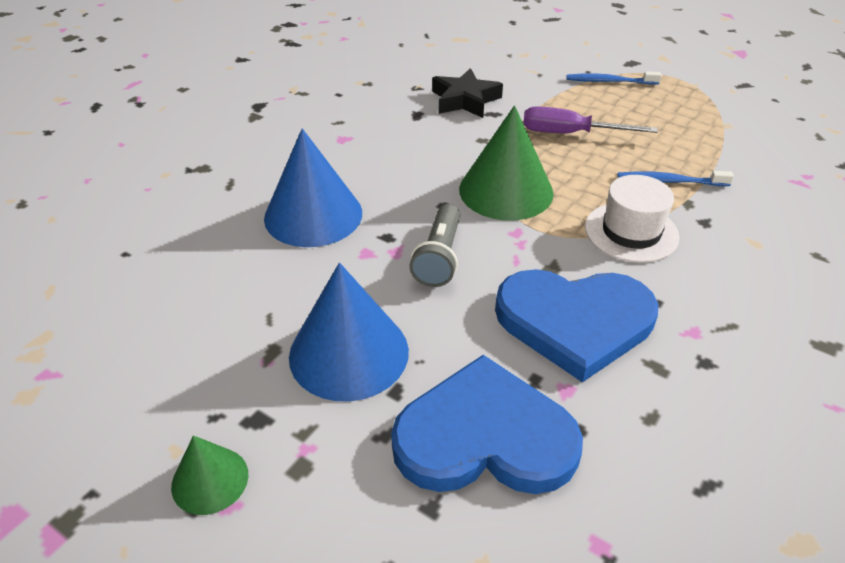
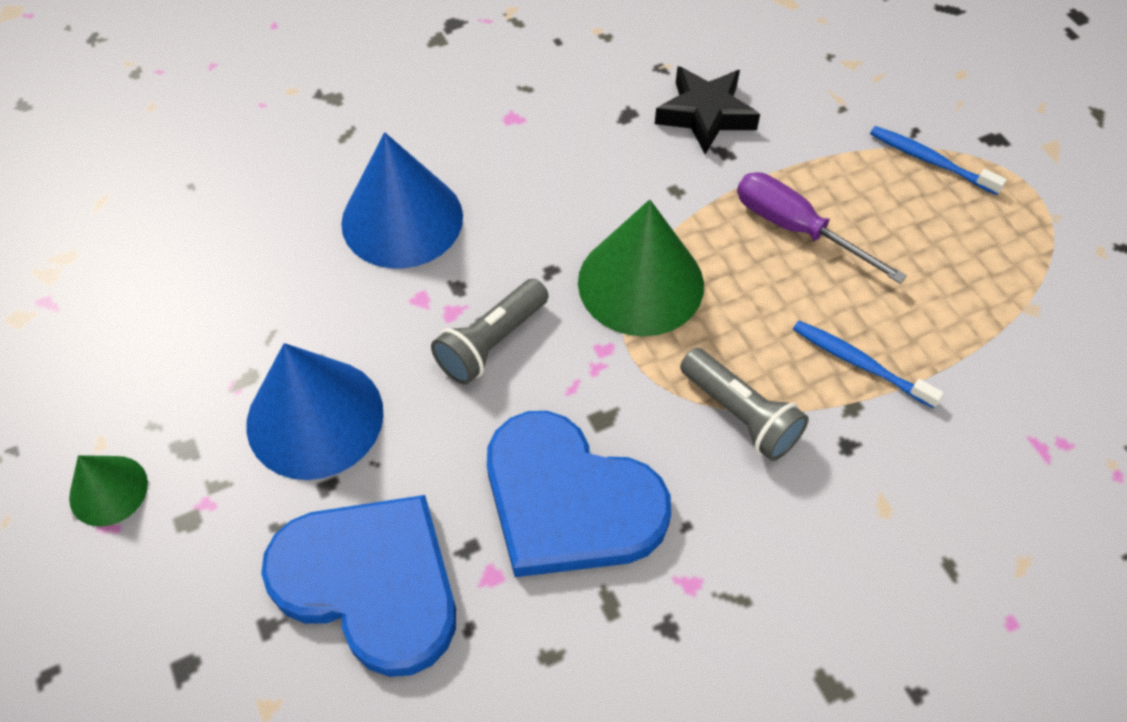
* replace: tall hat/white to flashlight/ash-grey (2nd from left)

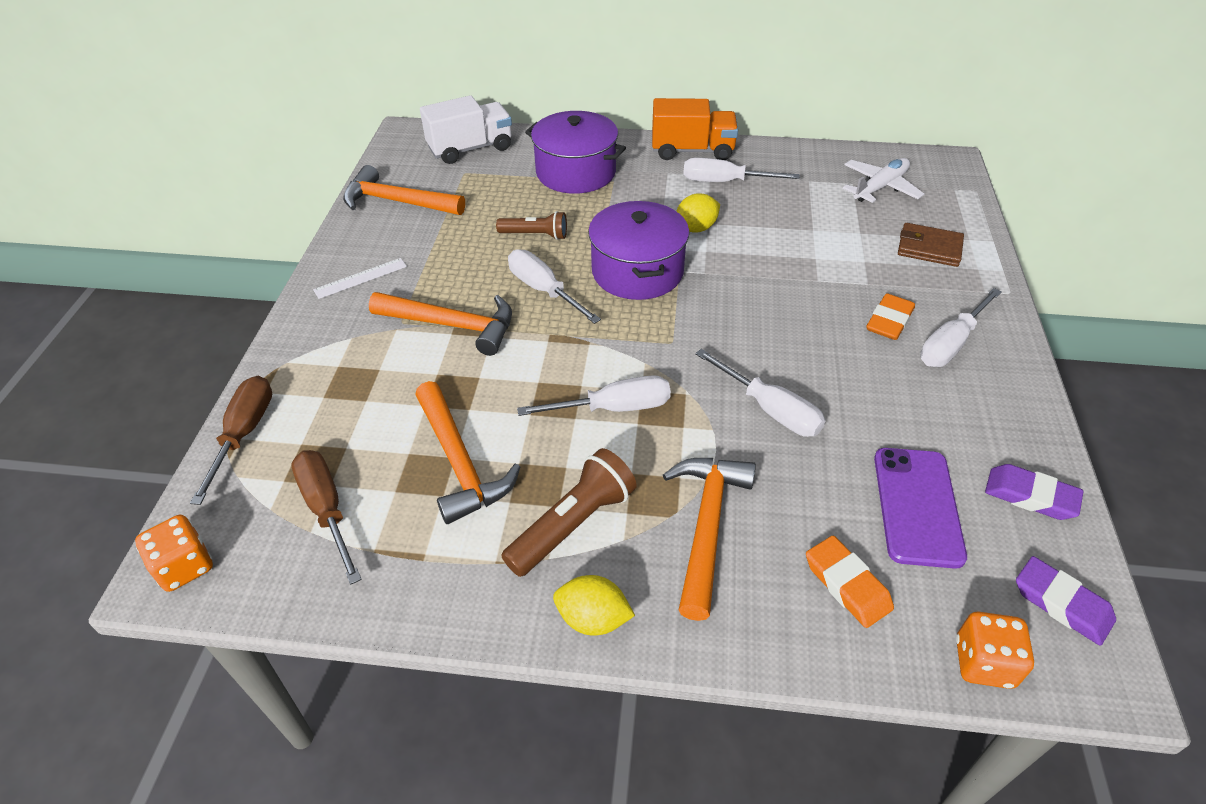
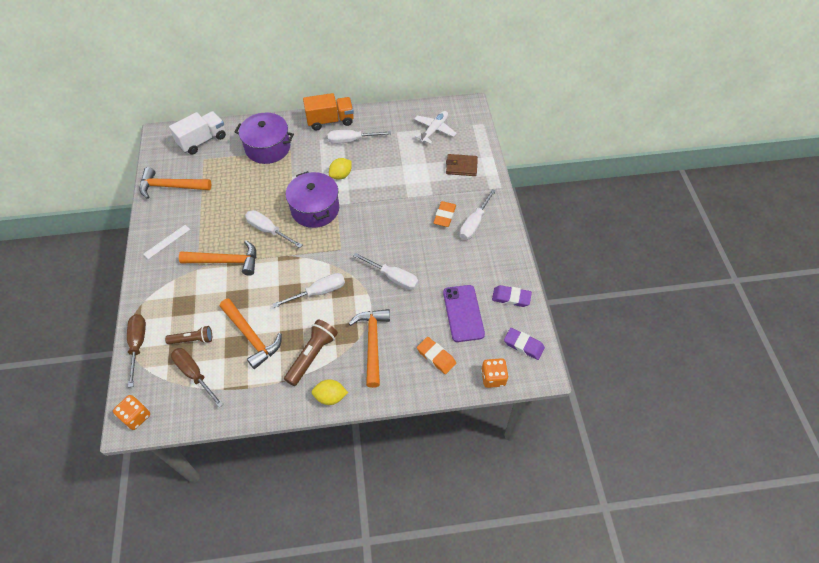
* move: flashlight/russet (1st from left)

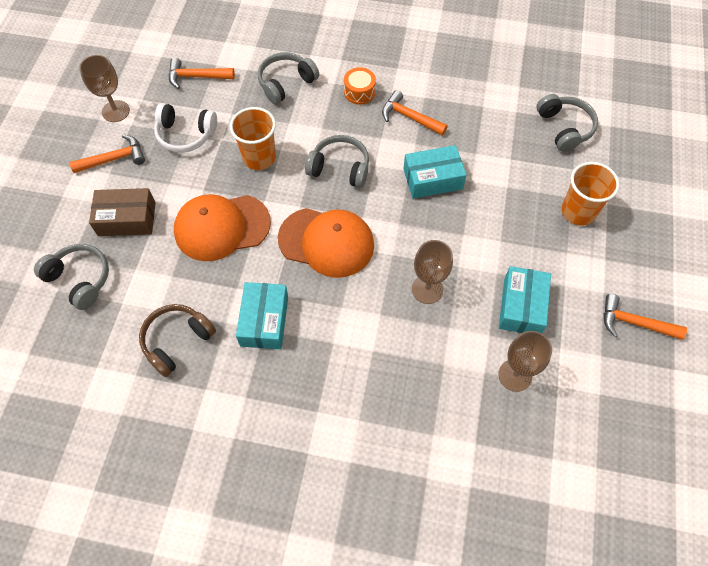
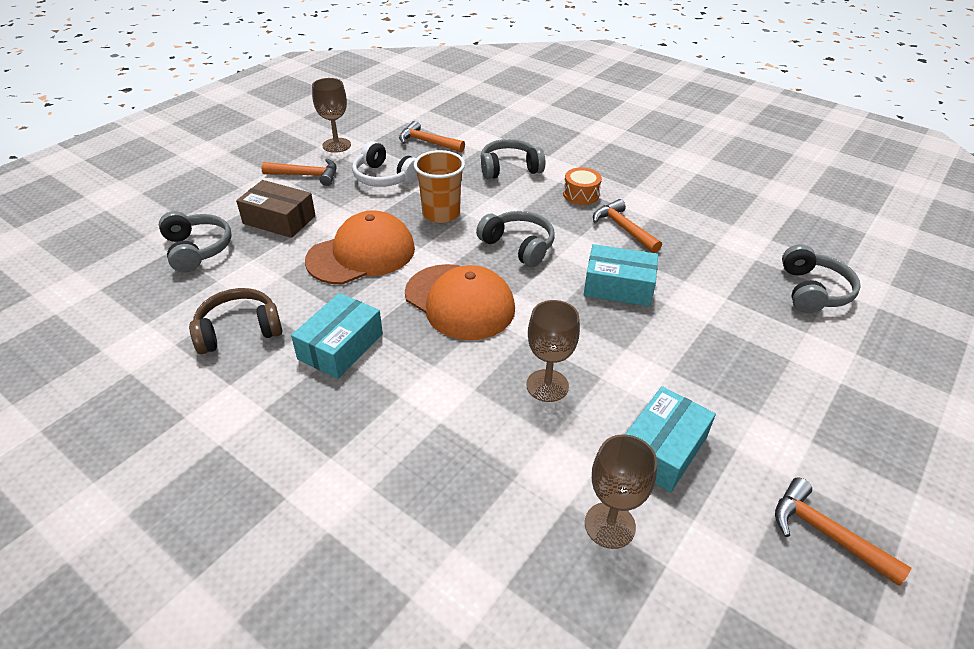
* rotate: baseball cap/orange-coloured (1st from left) 135 degrees clockwise
* delete: beaker/orange-coloured (2nd from left)

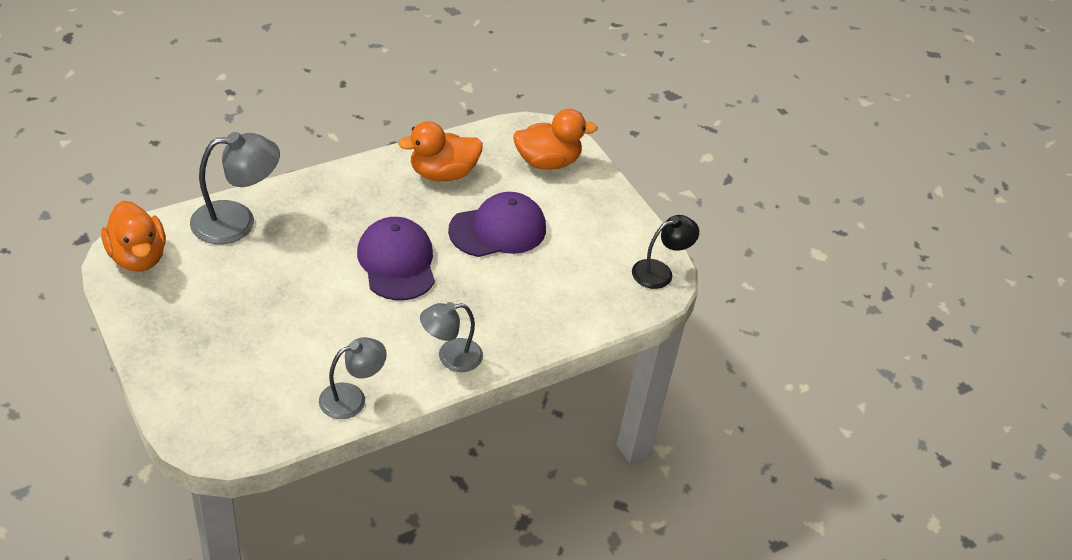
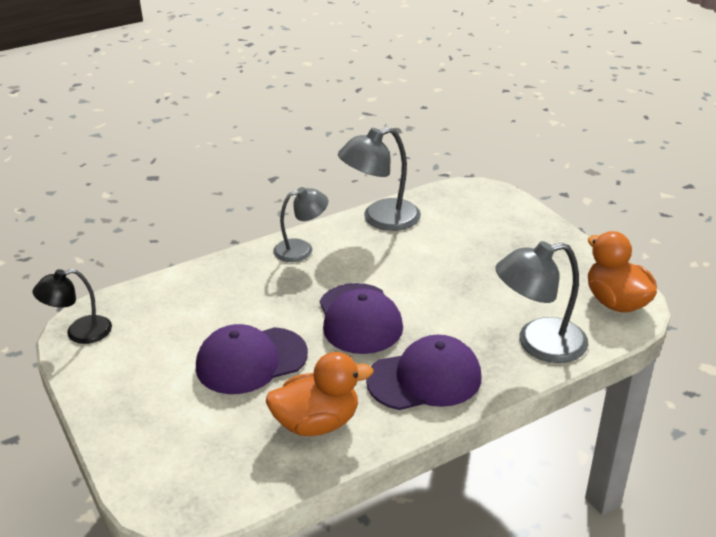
* resize: lamp/ash-grey (2nd from left) x1.52
* insert: baseball cap/royal purple (3rd from left)
* delete: toy duck/orange-coloured (3rd from left)

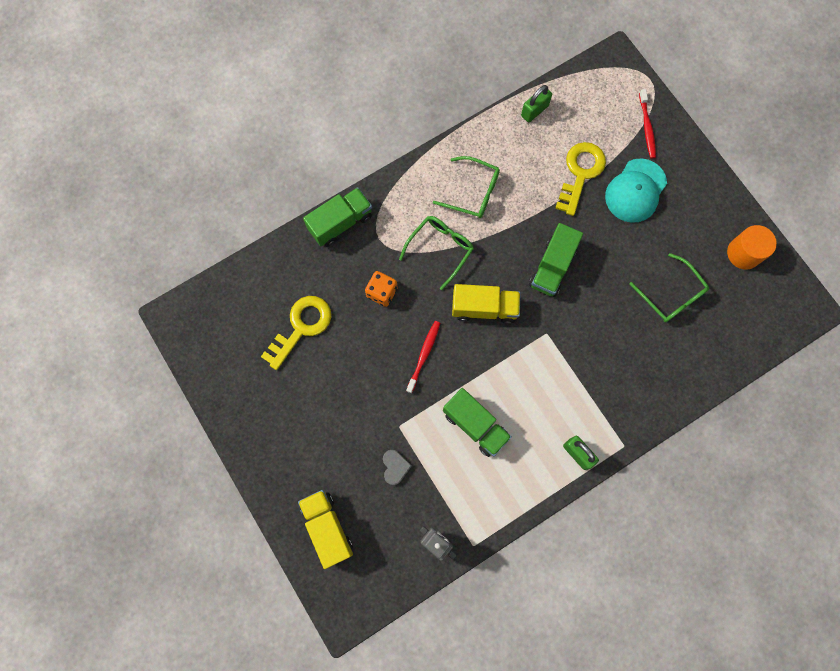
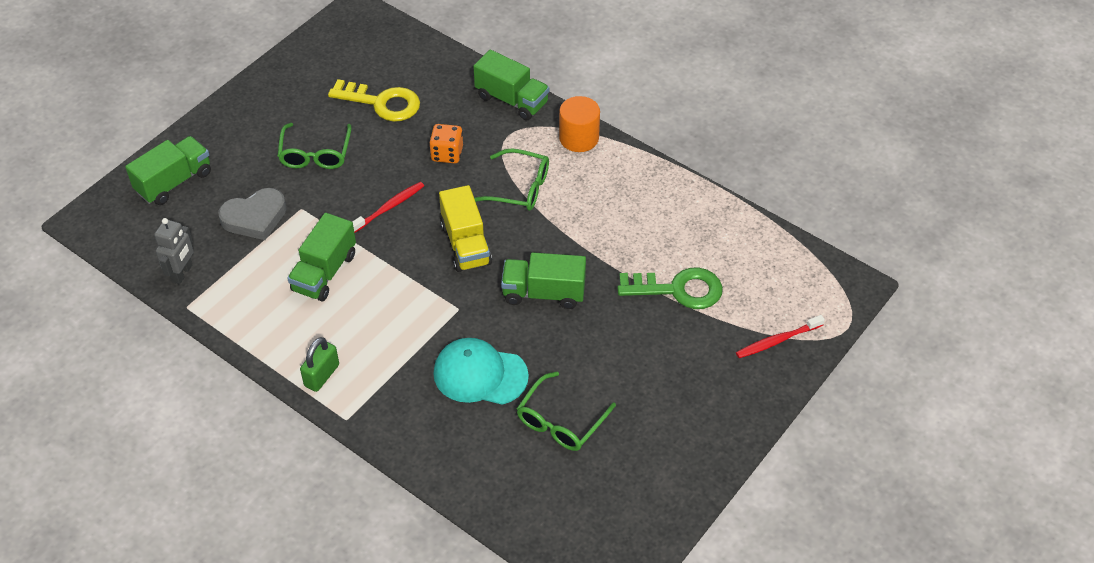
* recolor: truck/golden (1st from left) to truck/green (1st from left)
* resize: heart shape/ash-grey x1.70
* move: glasses/green (2nd from left in the first image) to glasses/green (1st from left)
* rotate: toothbrush/red (1st from left) 45 degrees counterclockwise
* move: baseball cap/teal
* move: solid cylinder/orange-coloured
* recolor: key/golden (2nd from left) to key/green
* delete: lock/green (1st from left)

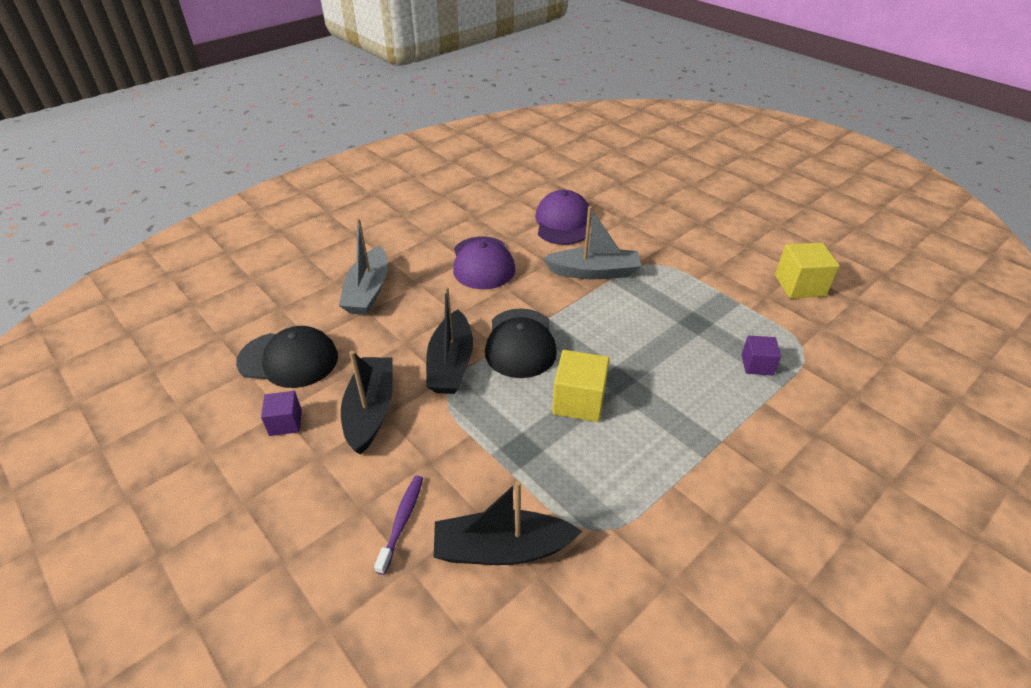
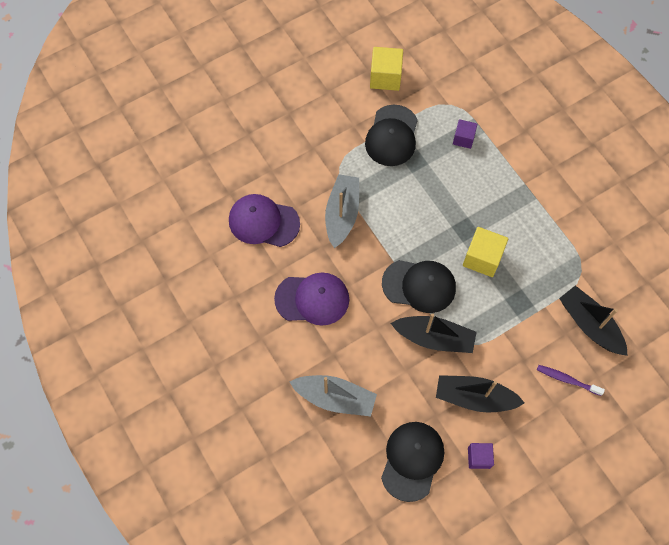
* insert: baseball cap/black (1st from left)
* rotate: boat/black (3rd from left) 135 degrees clockwise

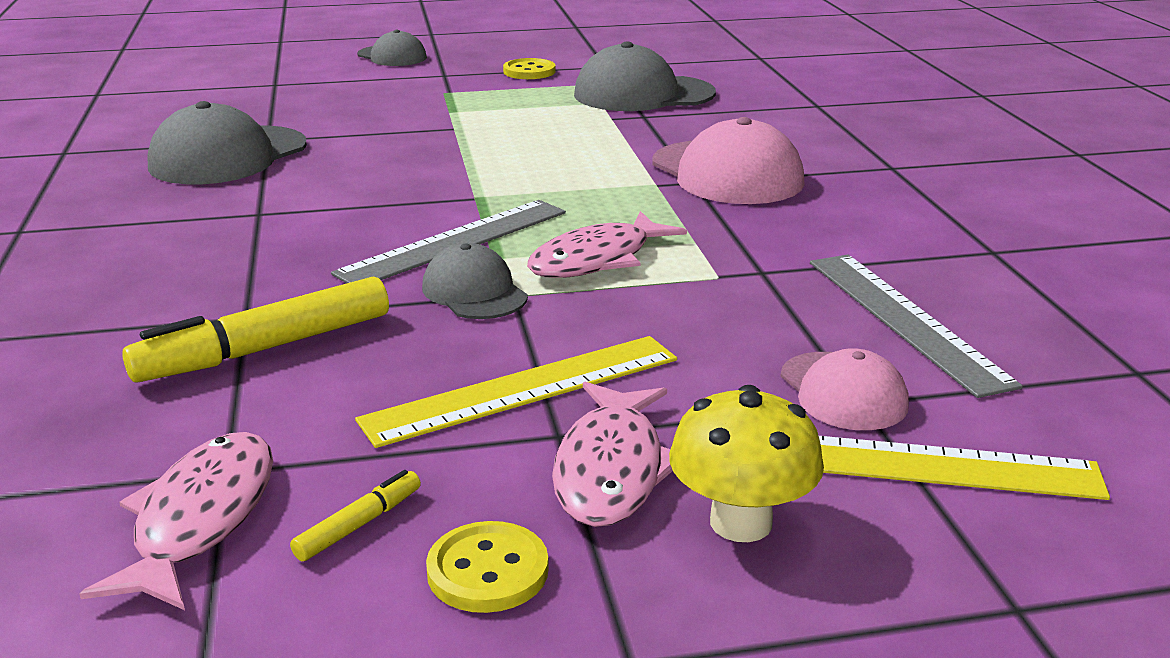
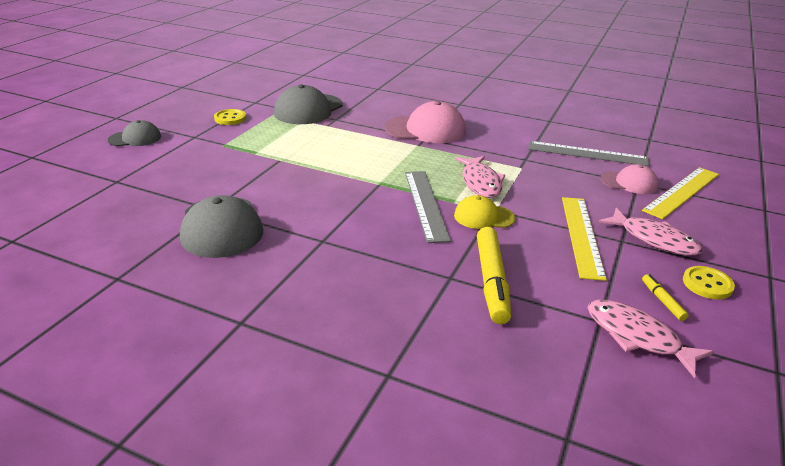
* recolor: baseball cap/ash-grey (3rd from left) to baseball cap/golden
* delete: toadstool/golden

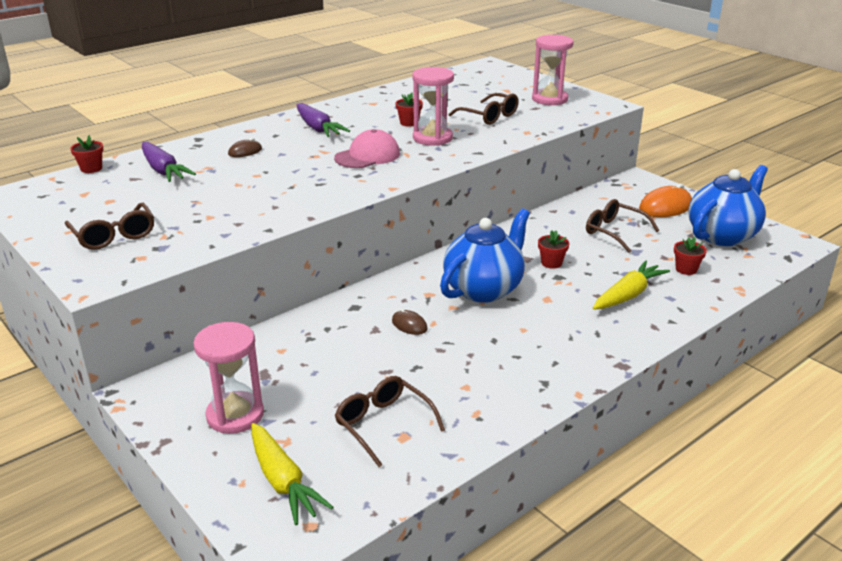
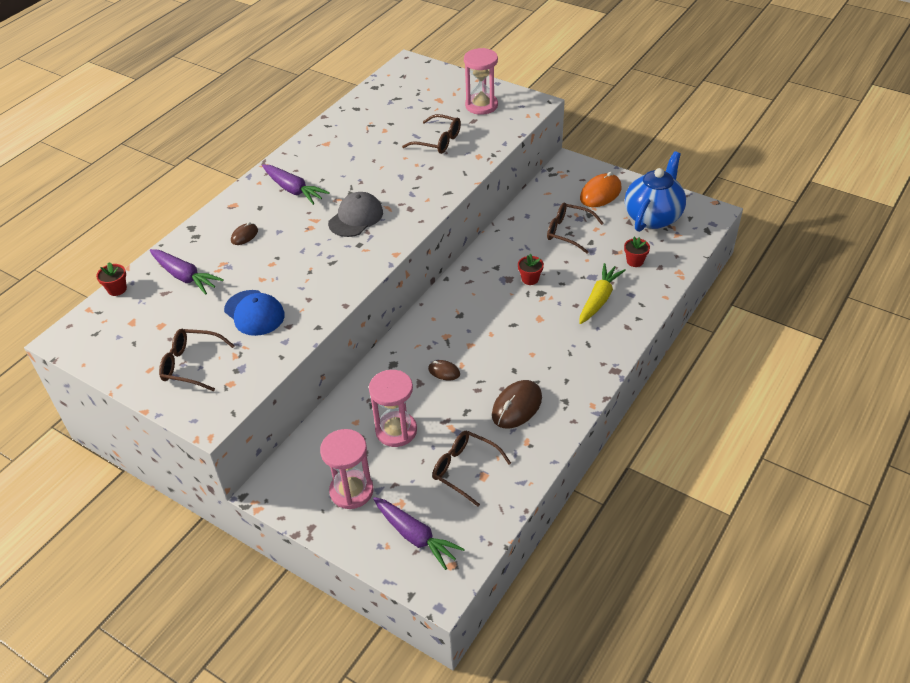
* rotate: glasses/russet (1st from left) 150 degrees clockwise
* insert: baseball cap/royal blue
* recolor: baseball cap/rosy to baseball cap/ash-grey
* move: hourglass/rosy (2nd from left)
* recolor: root vegetable/golden (1st from left) to root vegetable/royal purple (3rd from left)
* insert: PC mouse/russet (3rd from left)
* delete: potted plant/red (2nd from left)
* delete: tea pot/royal blue (1st from left)

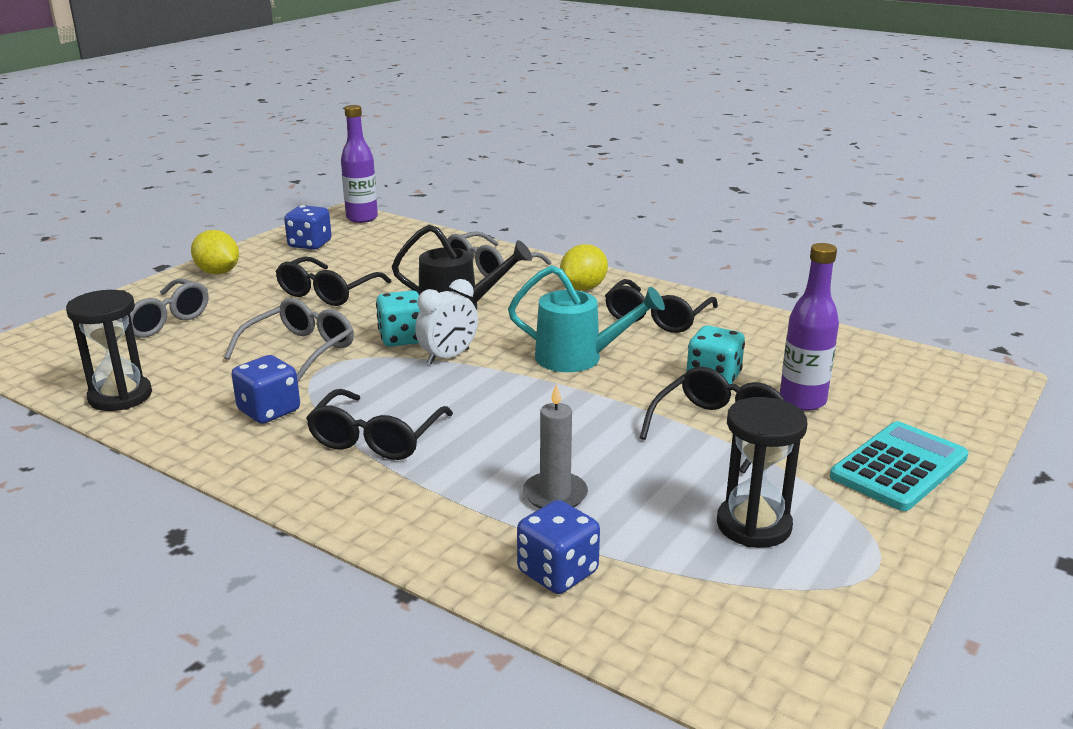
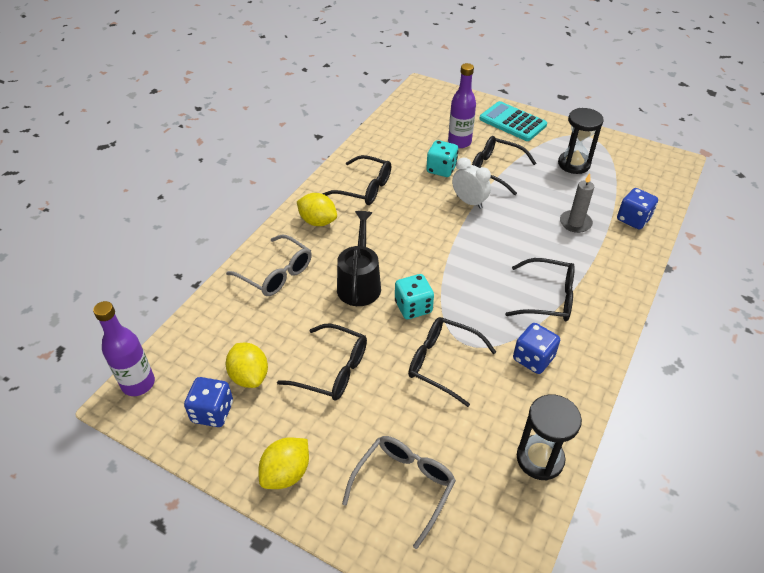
* insert: toy lemon/golden (1st from left)
* recolor: glasses/ash-grey (2nd from left) to glasses/black (3rd from left)
* move: bedside clock/white
* delete: watering pot/teal

